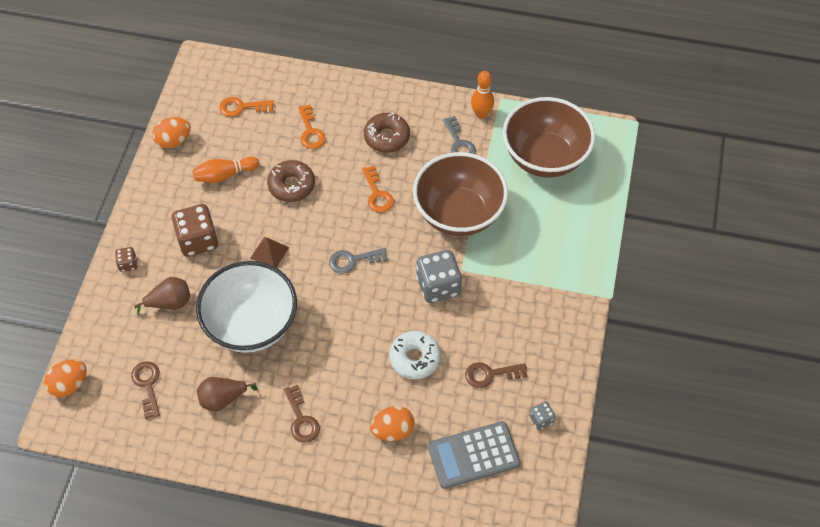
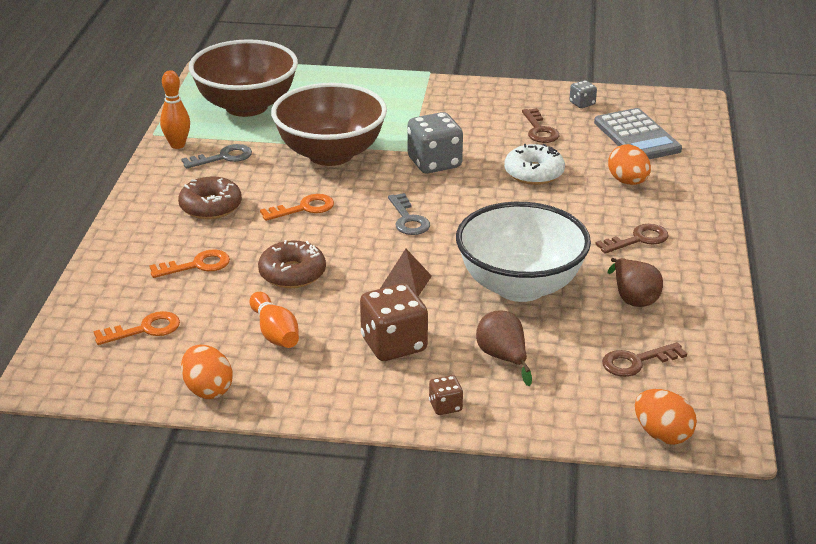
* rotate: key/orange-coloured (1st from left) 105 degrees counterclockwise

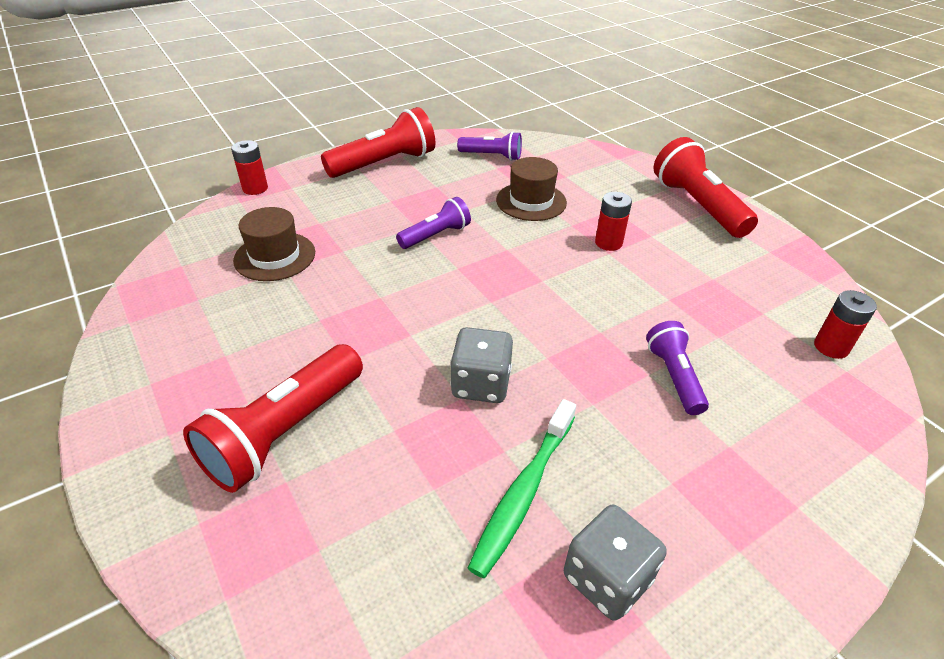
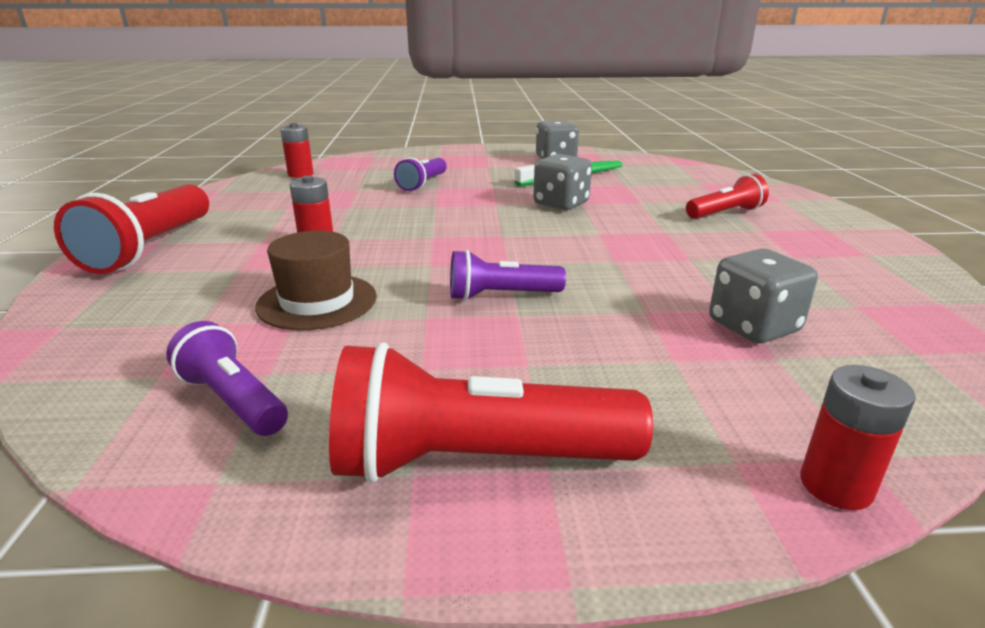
* resize: flashlight/red (1st from left in the first image) x0.59
* replace: tall hat/russet (1st from left) to game die/ash-grey (3rd from left)

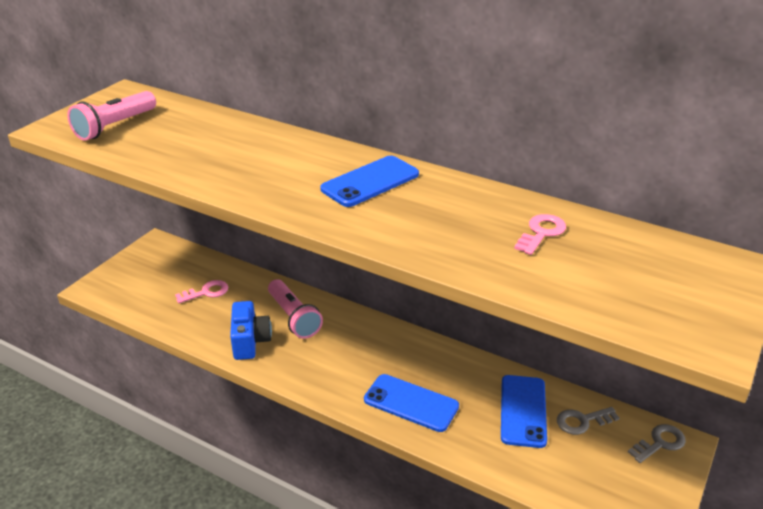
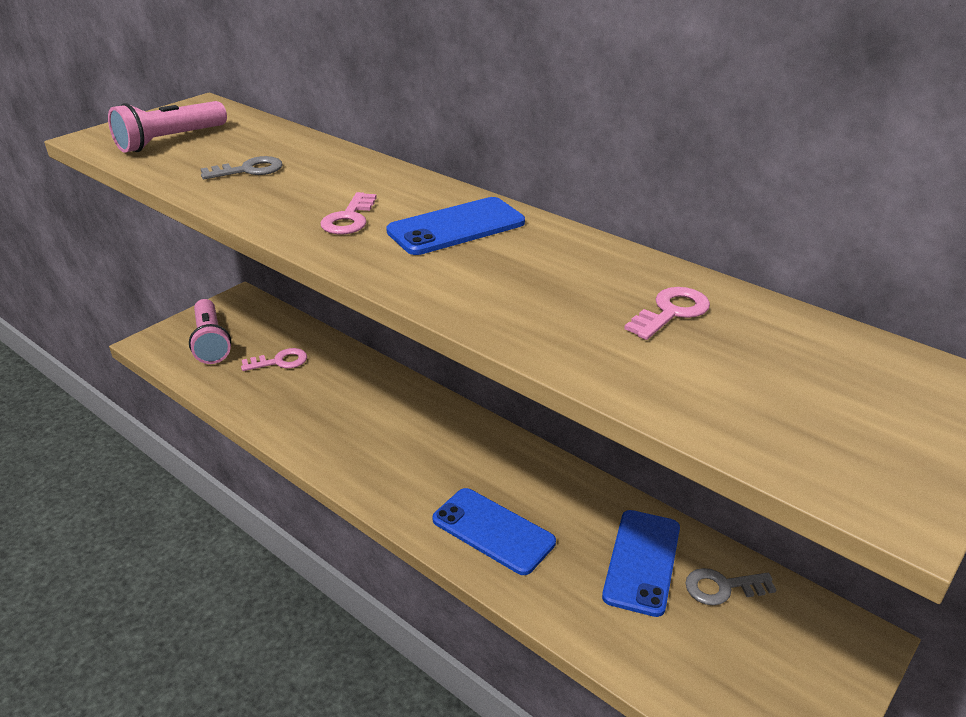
* move: flashlight/rosy (2nd from left)
* move: key/ash-grey (2nd from left in the first image) to key/ash-grey (1st from left)
* insert: key/rosy (2nd from left)
* delete: compact camera/royal blue

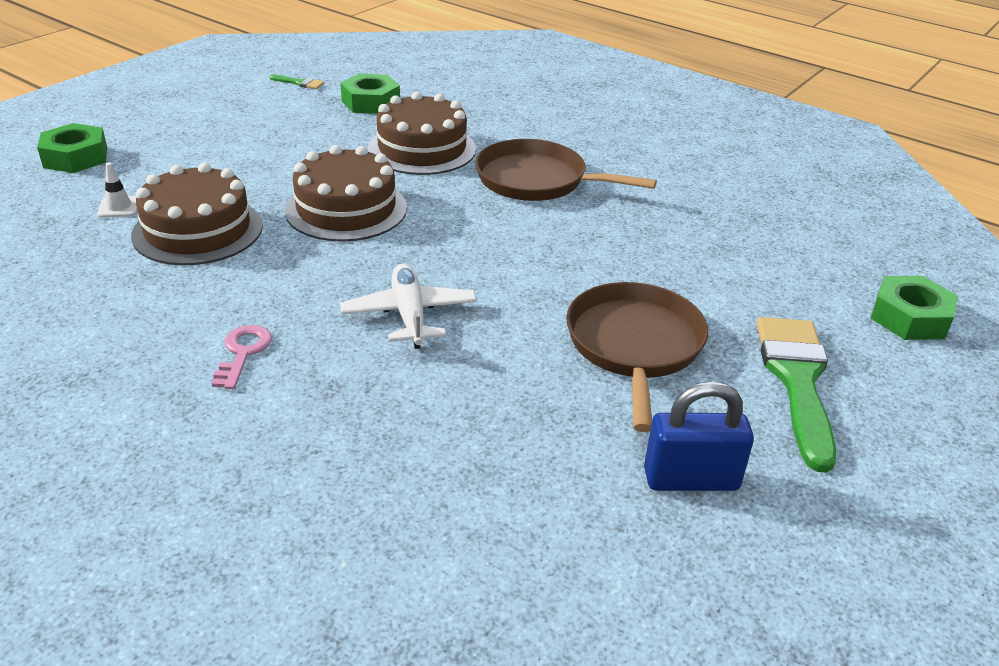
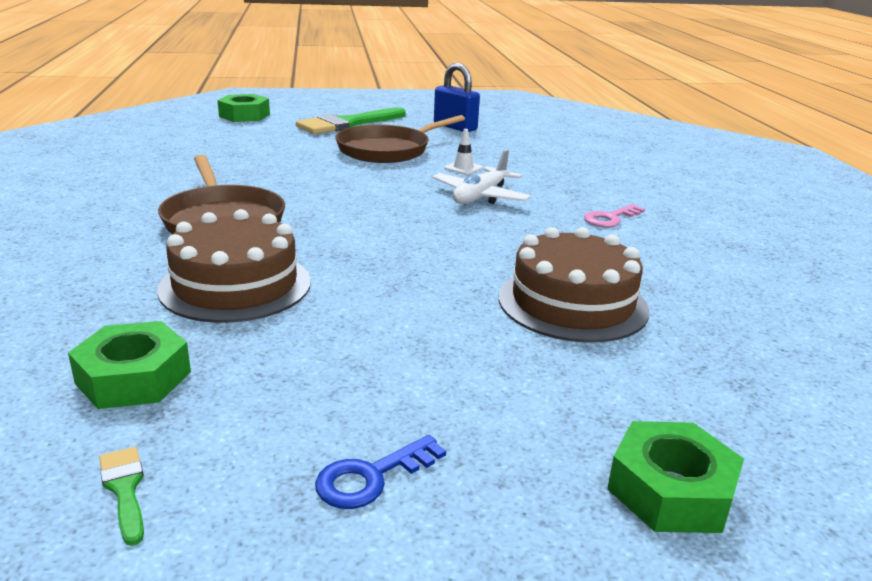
* insert: key/royal blue
* move: road cone/white
* delete: cake/russet (2nd from left)

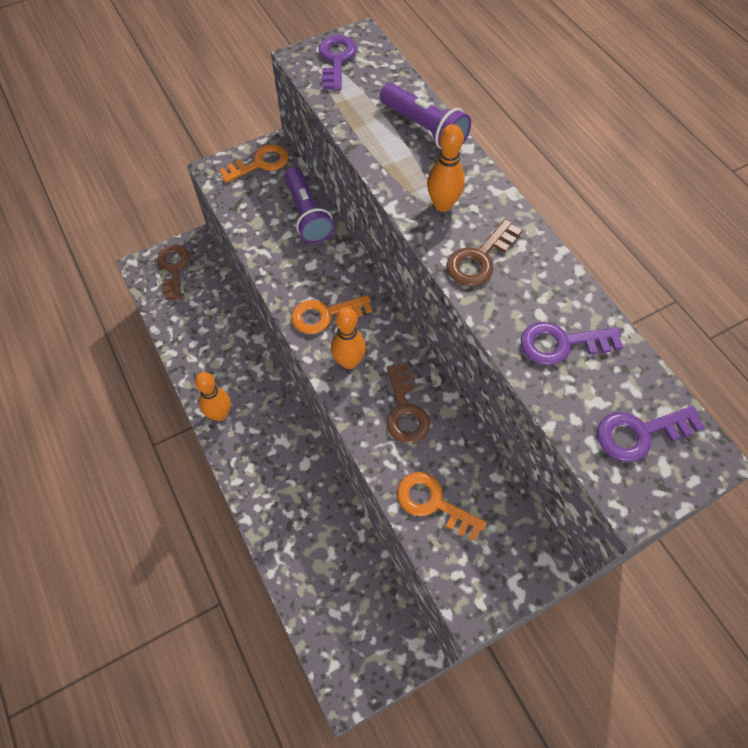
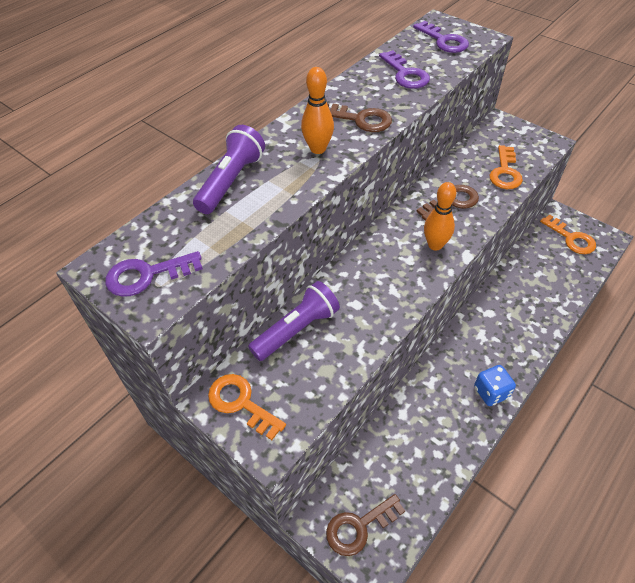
* replace: tenpin/orange-coloured (1st from left) to game die/royal blue
* move: key/orange-coloured (2nd from left in the first image) to key/orange-coloured (3rd from left)

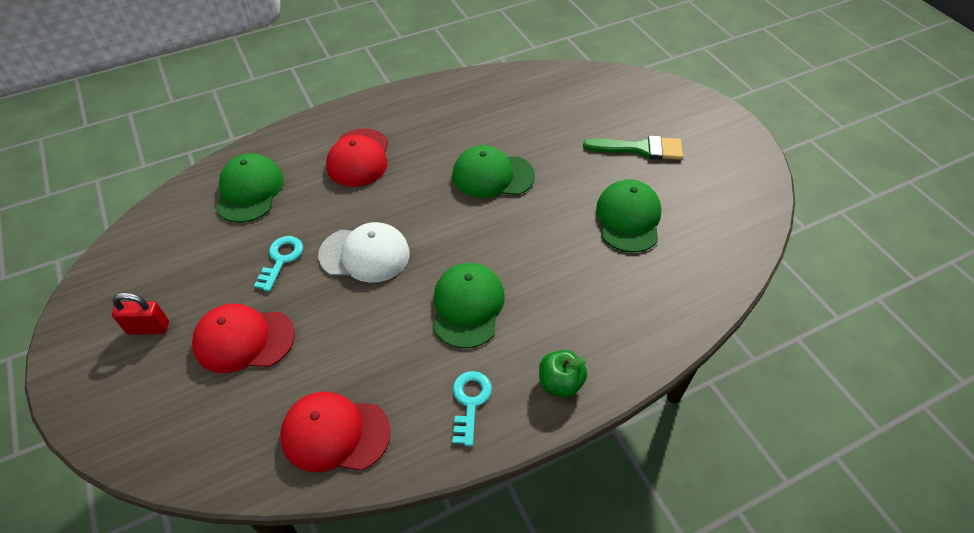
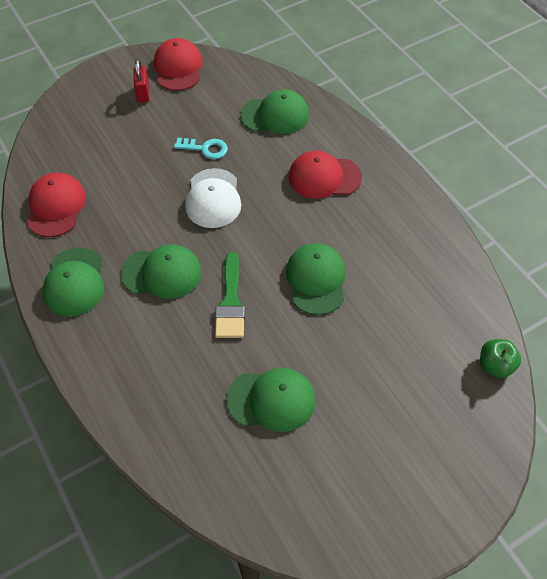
* replace: key/teal (2nd from left) to baseball cap/green (1st from left)
* move: baseball cap/red (1st from left in the first image) to baseball cap/red (2nd from left)
* move: paintbrush/green
* move: toy apple/green

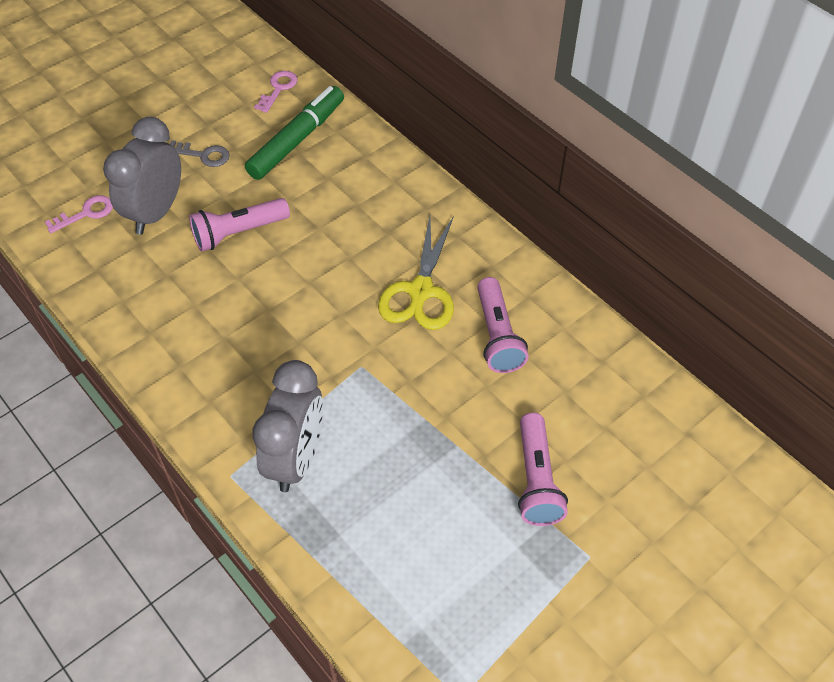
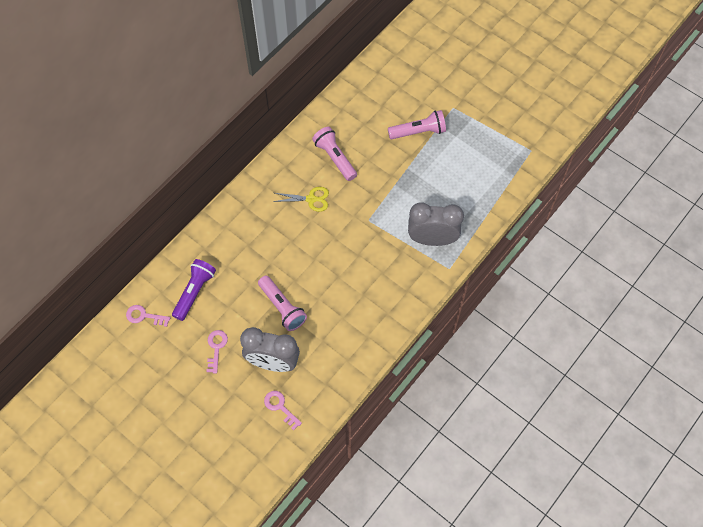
* replace: felt pen/green to flashlight/royal purple
* recolor: key/ash-grey to key/rosy (2nd from left)
* resize: shears/golden x0.64
* rotate: flashlight/rosy (2nd from left) 105 degrees counterclockwise

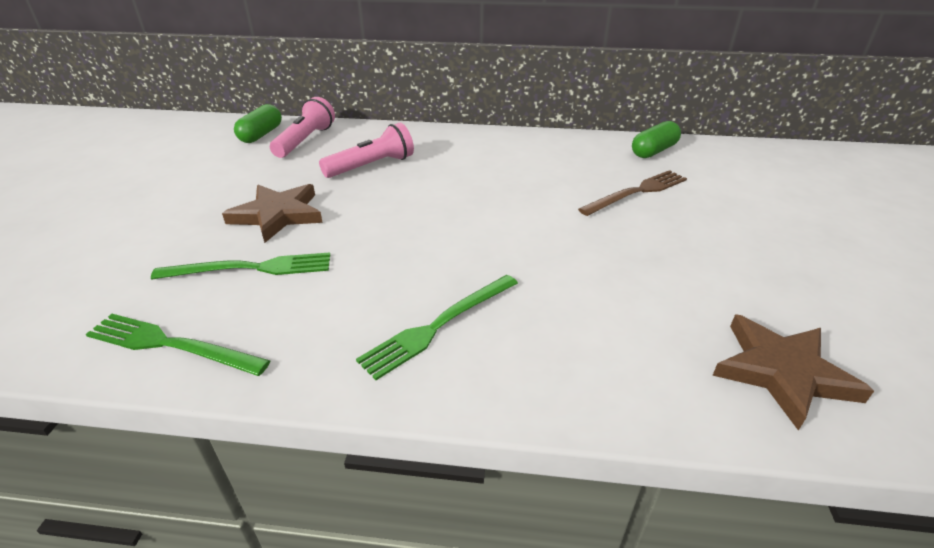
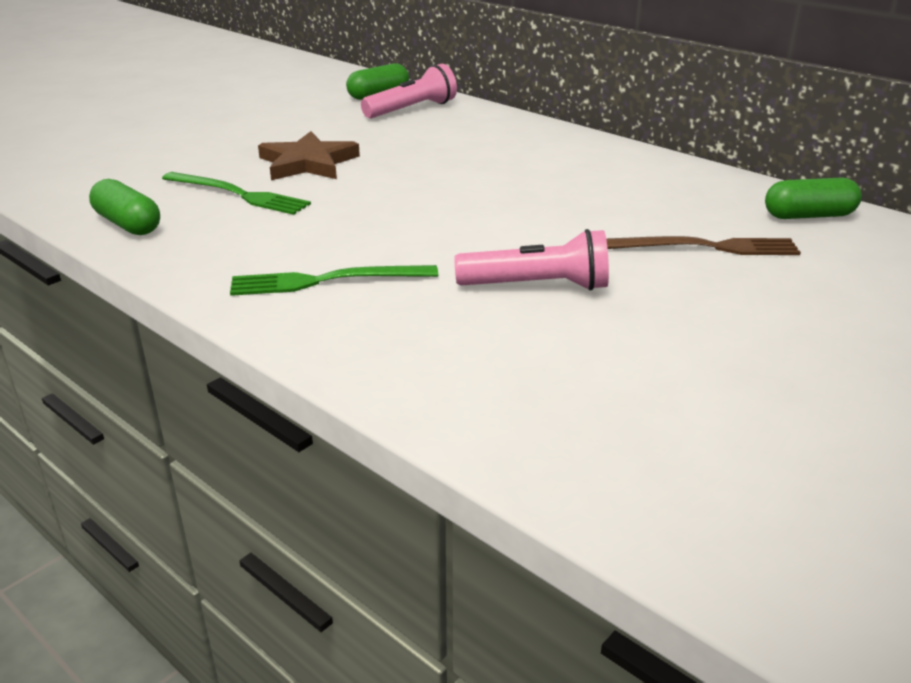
* replace: table fork/green (1st from left) to pill/green (1st from left)
* move: flashlight/rosy (2nd from left)
* delete: five-pointed star/russet (2nd from left)

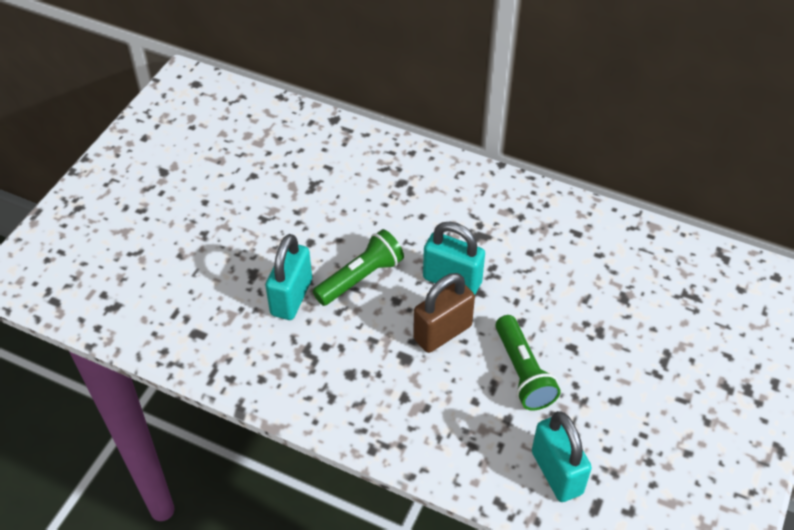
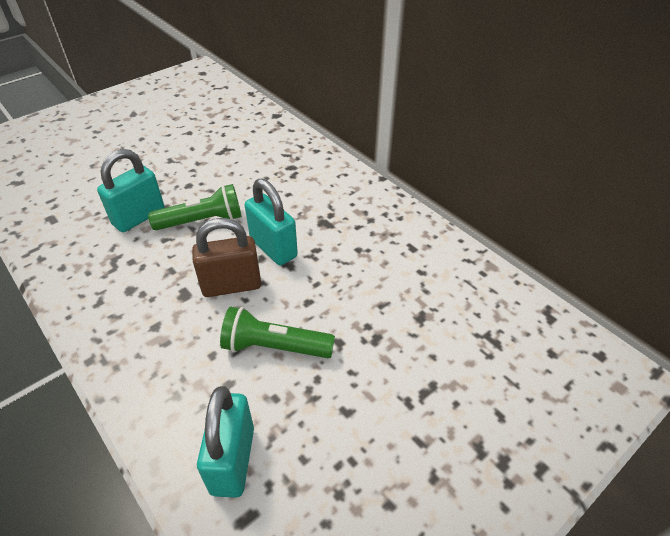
* rotate: flashlight/green (2nd from left) 90 degrees clockwise

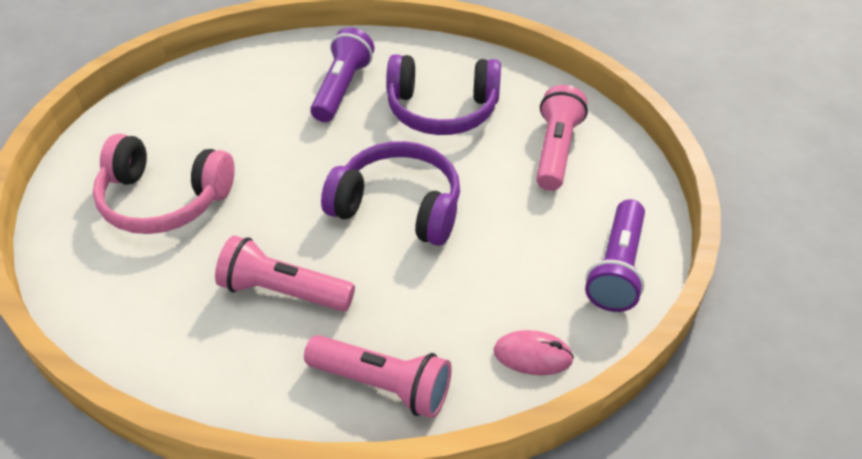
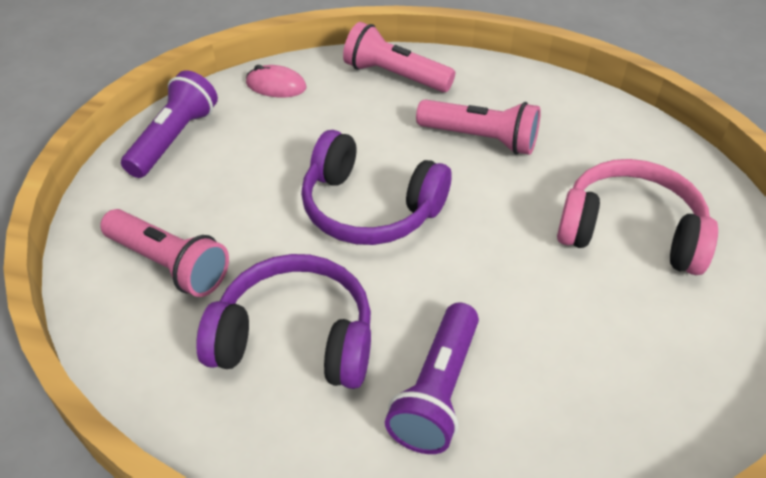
* rotate: flashlight/rosy (3rd from left in the first image) 75 degrees counterclockwise

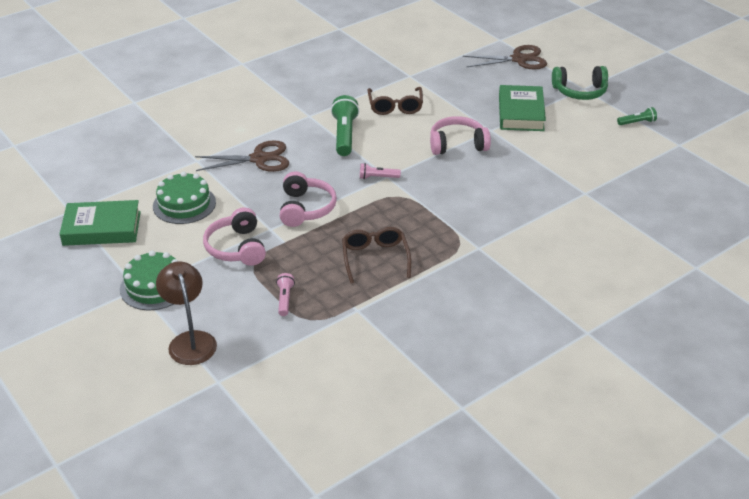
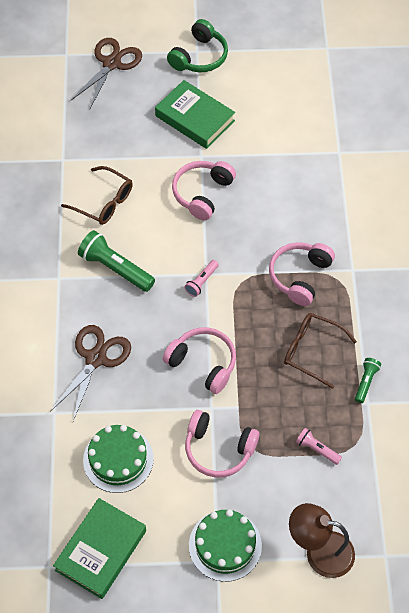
* insert: over-ear headphones/rosy (4th from left)
* move: flashlight/green (2nd from left)

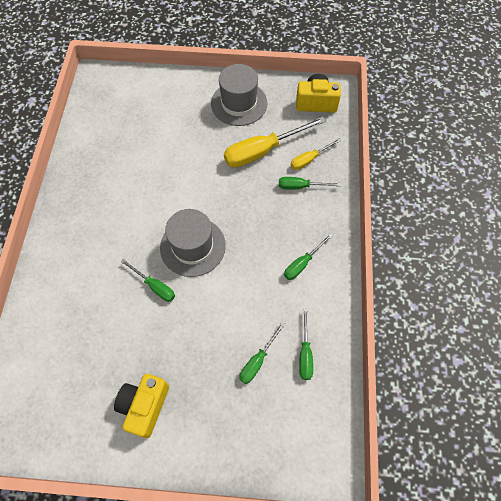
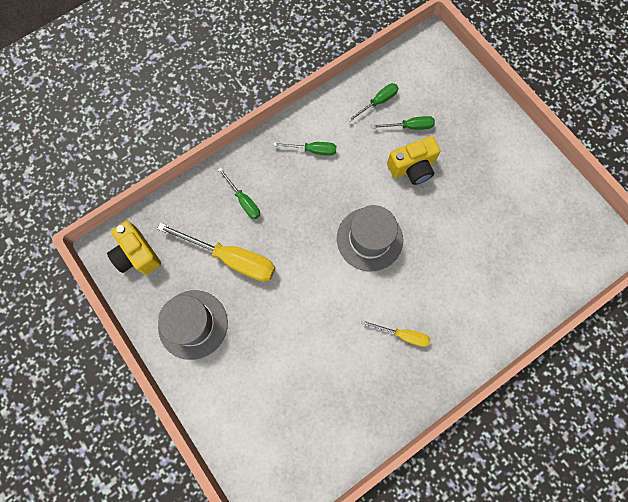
* move: hand screwdriver/golden (2nd from left)
* move: compact camera/golden (1st from left in the first image) to compact camera/golden (2nd from left)
* delete: hand screwdriver/green (1st from left)

